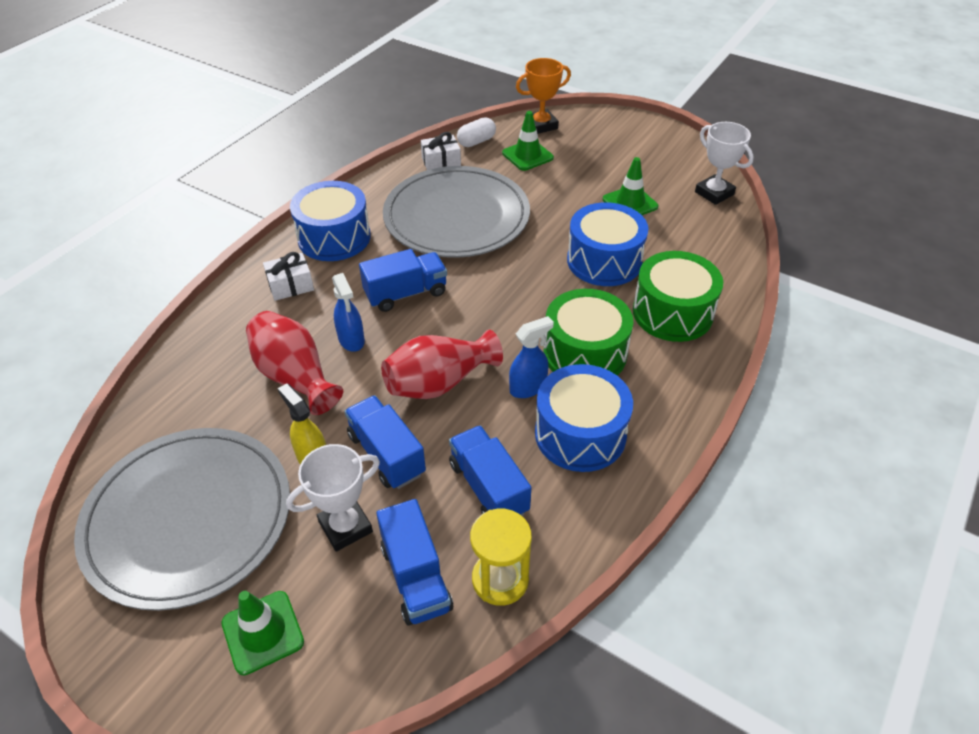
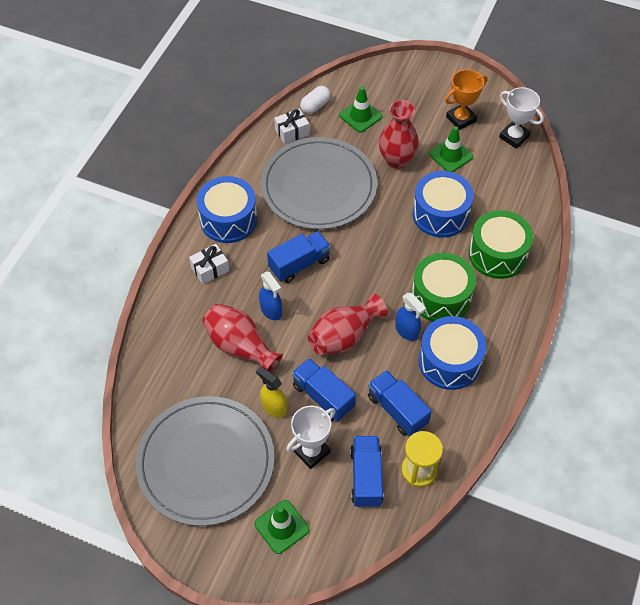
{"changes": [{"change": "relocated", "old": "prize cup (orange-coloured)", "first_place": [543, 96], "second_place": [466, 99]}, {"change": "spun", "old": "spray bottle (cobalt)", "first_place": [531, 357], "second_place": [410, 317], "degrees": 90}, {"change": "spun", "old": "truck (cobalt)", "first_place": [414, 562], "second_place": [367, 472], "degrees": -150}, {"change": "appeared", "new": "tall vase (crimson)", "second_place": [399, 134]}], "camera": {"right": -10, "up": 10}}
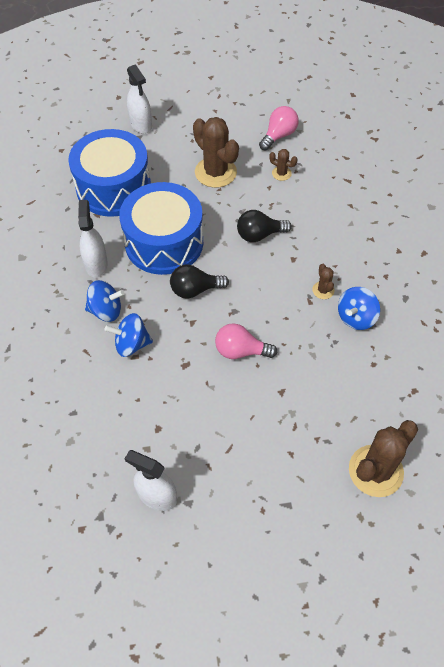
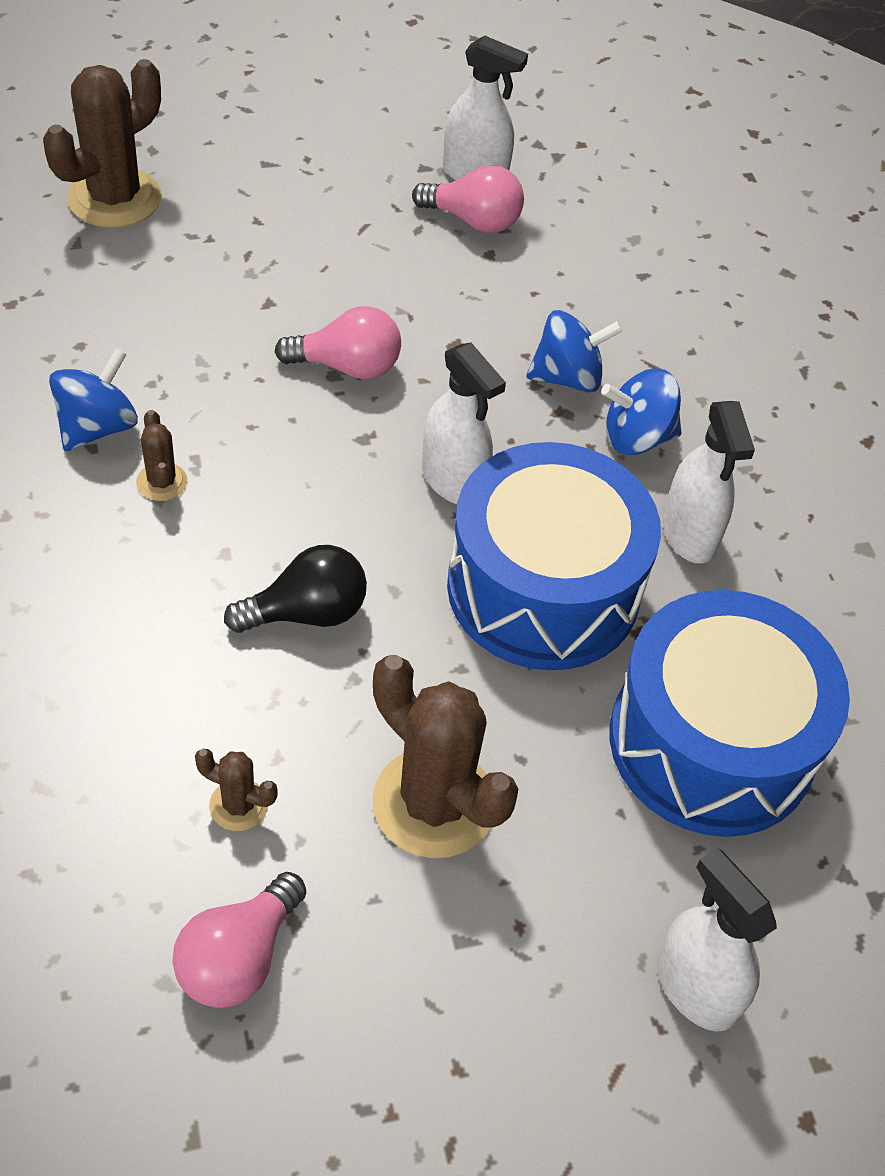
{"changes": [{"change": "exchanged", "old": "light bulb (ebony)", "new": "spray bottle (pure white)", "first_place": [199, 281], "second_place": [464, 423]}, {"change": "appeared", "new": "light bulb (rosy)", "second_place": [468, 199]}], "camera": {"right": 170, "up": -5}}
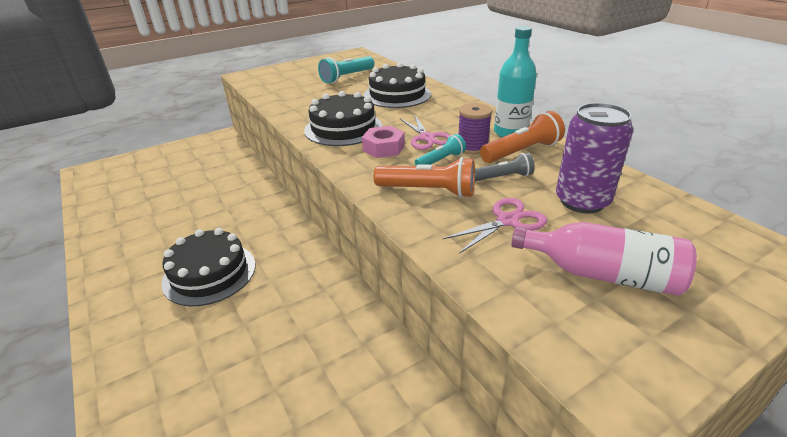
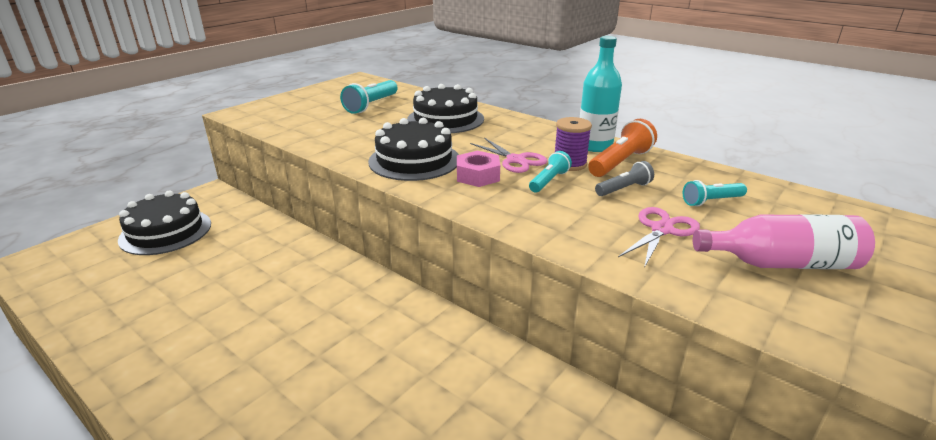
{"changes": [{"change": "exchanged", "old": "soda can (violet)", "new": "flashlight (turquoise)", "first_place": [594, 158], "second_place": [715, 193]}, {"change": "missing", "old": "flashlight (orange-coloured)", "first_place": [424, 177]}, {"change": "relocated", "old": "cake (ebony)", "first_place": [208, 267], "second_place": [164, 223]}], "camera": {"right": -20, "up": -5}}
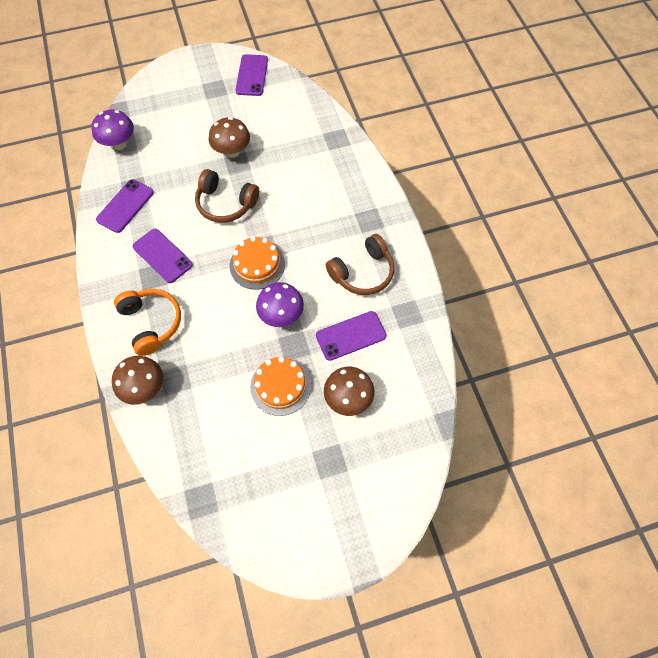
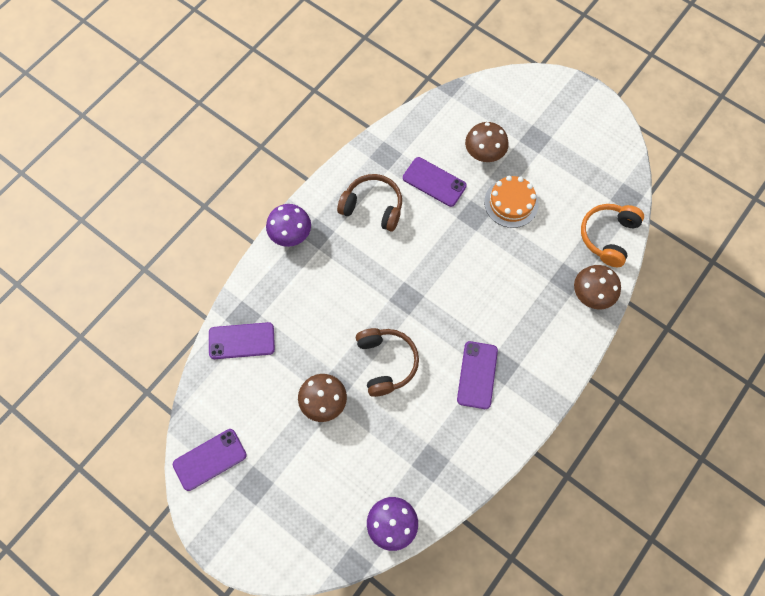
{"changes": [{"change": "relocated", "old": "phone (violet)", "first_place": [125, 206], "second_place": [242, 340]}, {"change": "missing", "old": "cake (orange-coloured)", "first_place": [257, 263]}, {"change": "relocated", "old": "toadstool (violet)", "first_place": [280, 304], "second_place": [288, 225]}, {"change": "relocated", "old": "over-ear headphones (orange-coloured)", "first_place": [147, 322], "second_place": [612, 235]}], "camera": {"right": -125, "up": 5}}
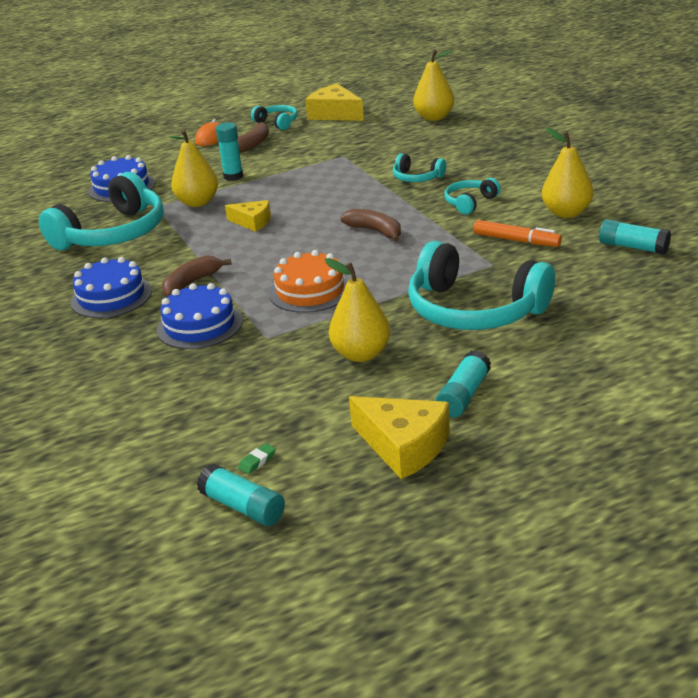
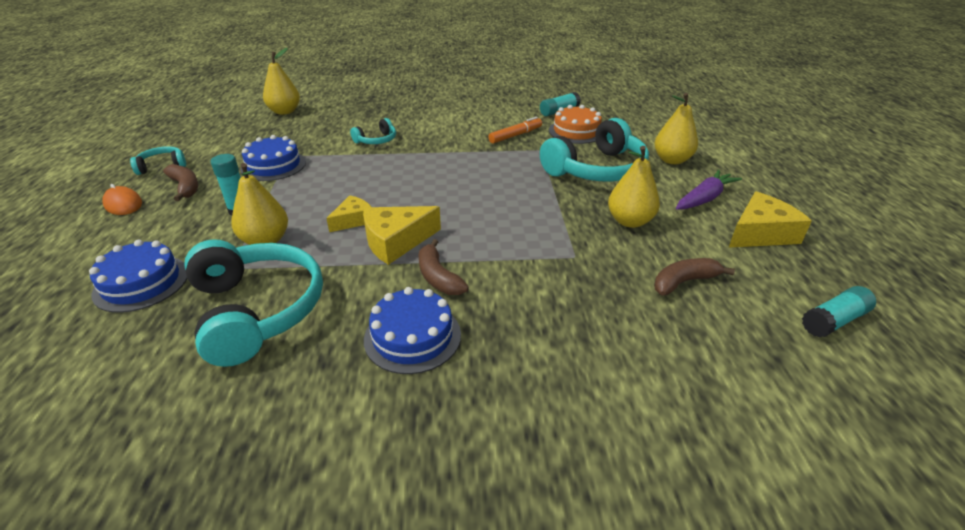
{"changes": [{"change": "relocated", "old": "cheese wedge (yellow)", "first_place": [334, 102], "second_place": [402, 235]}, {"change": "relocated", "old": "toy pear (yellow)", "first_place": [567, 173], "second_place": [676, 128]}, {"change": "missing", "old": "over-ear headphones (turquoise)", "first_place": [472, 196]}, {"change": "relocated", "old": "banana (dark brown)", "first_place": [371, 225], "second_place": [694, 277]}, {"change": "relocated", "old": "cake (orange-coloured)", "first_place": [308, 281], "second_place": [575, 124]}, {"change": "relocated", "old": "cake (cobalt)", "first_place": [200, 316], "second_place": [273, 158]}, {"change": "exchanged", "old": "glue (turquoise)", "new": "root vegetable (violet)", "first_place": [463, 384], "second_place": [709, 190]}, {"change": "missing", "old": "eraser (green)", "first_place": [257, 458]}], "camera": {"right": -70, "up": 5}}
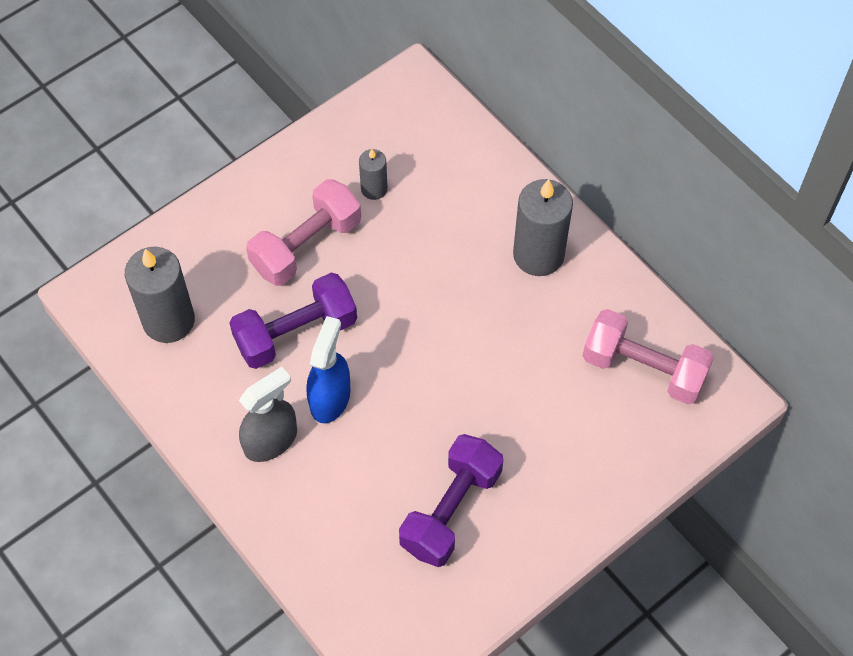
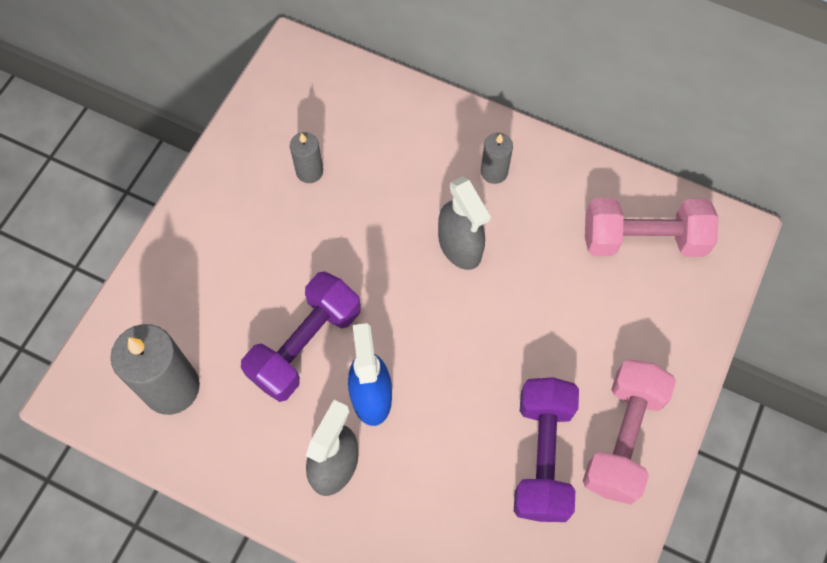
{"changes": [{"change": "relocated", "old": "dumbbell (rosy)", "first_place": [303, 232], "second_place": [629, 432]}, {"change": "size", "old": "candle (grey)", "first_place": [543, 227], "second_place": [497, 158], "factor": 0.53}, {"change": "appeared", "new": "spray bottle (grey)", "second_place": [464, 223]}], "camera": {"right": -25, "up": 5}}
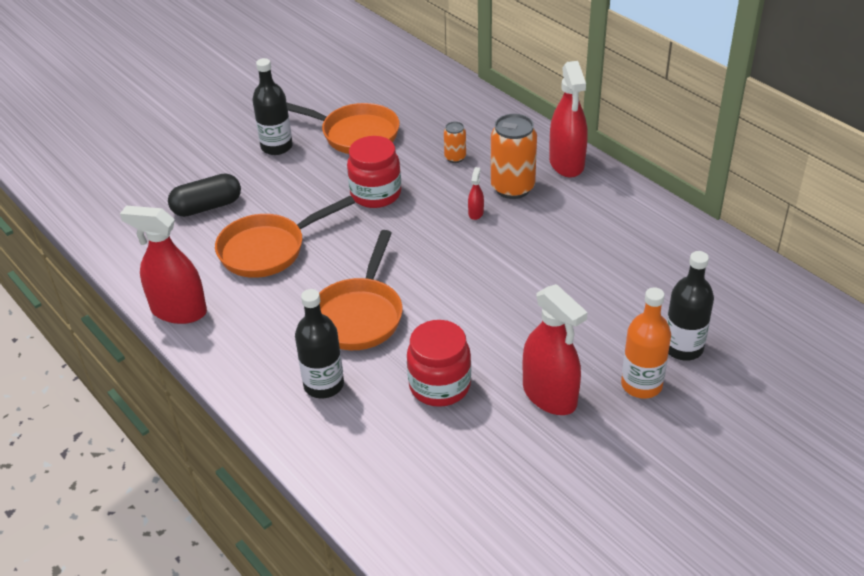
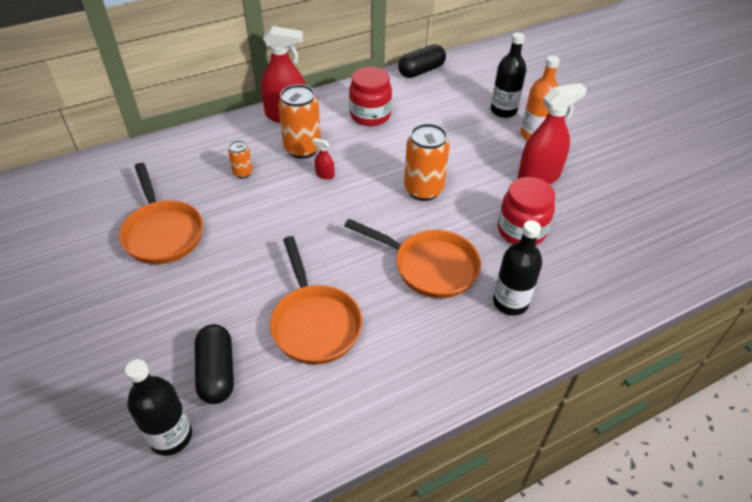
{"changes": [{"change": "relocated", "old": "flask (ebony)", "first_place": [272, 106], "second_place": [158, 407]}, {"change": "spun", "old": "pan (orange-coloured)", "first_place": [343, 128], "second_place": [161, 213], "degrees": 120}, {"change": "relocated", "old": "preserve jar (crimson)", "first_place": [374, 172], "second_place": [370, 96]}, {"change": "missing", "old": "spray bottle (crimson)", "first_place": [163, 265]}, {"change": "appeared", "new": "pill shape (ebony)", "second_place": [422, 61]}, {"change": "appeared", "new": "soda can (orange-coloured)", "second_place": [426, 162]}], "camera": {"right": -80, "up": 5}}
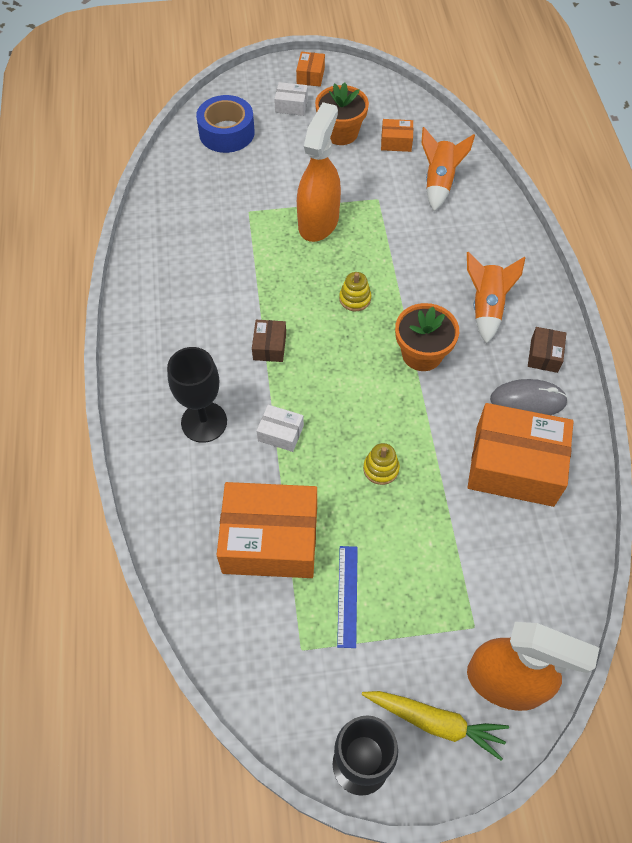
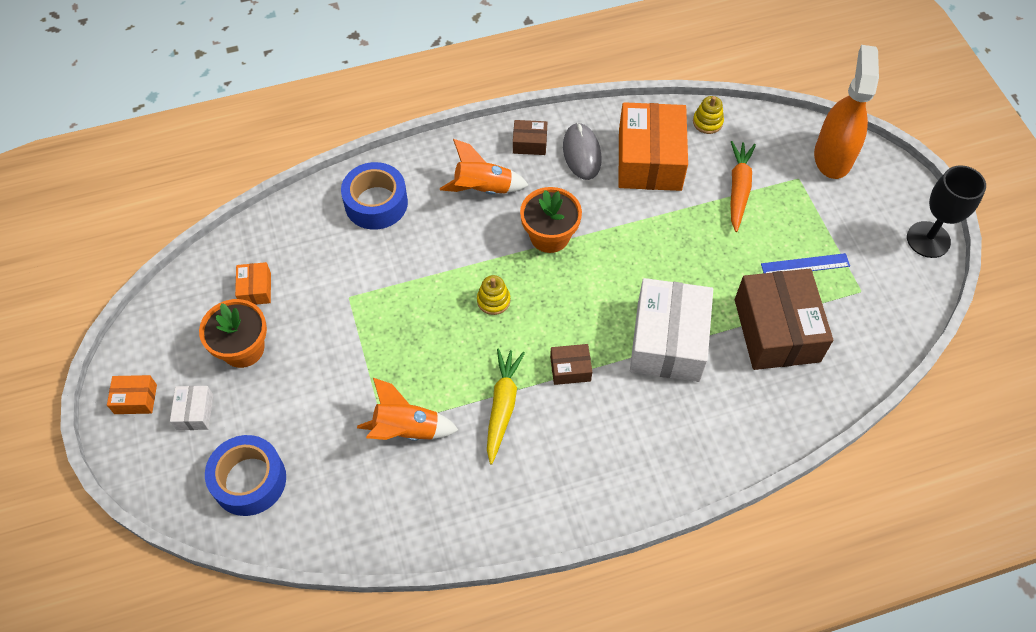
{"changes": [{"change": "missing", "old": "spray bottle (orange-coloured)", "first_place": [319, 172]}, {"change": "relocated", "old": "toy rocket (orange-coloured)", "first_place": [448, 169], "second_place": [407, 409]}, {"change": "missing", "old": "wine glass (ebony)", "first_place": [197, 395]}, {"change": "size", "old": "package (pure white)", "first_place": [280, 428], "second_place": [671, 330], "factor": 2.23}, {"change": "relocated", "old": "stacking toy (yellow)", "first_place": [381, 464], "second_place": [708, 115]}, {"change": "colour", "old": "package (orange-coloured)", "new": "package (dark brown)", "first_place": [267, 530], "second_place": [784, 319]}, {"change": "relocated", "old": "root vegetable (yellow)", "first_place": [435, 726], "second_place": [506, 406]}, {"change": "appeared", "new": "root vegetable (orange-coloured)", "second_place": [743, 186]}, {"change": "appeared", "new": "tape (cobalt)", "second_place": [374, 196]}], "camera": {"right": -100, "up": 0}}
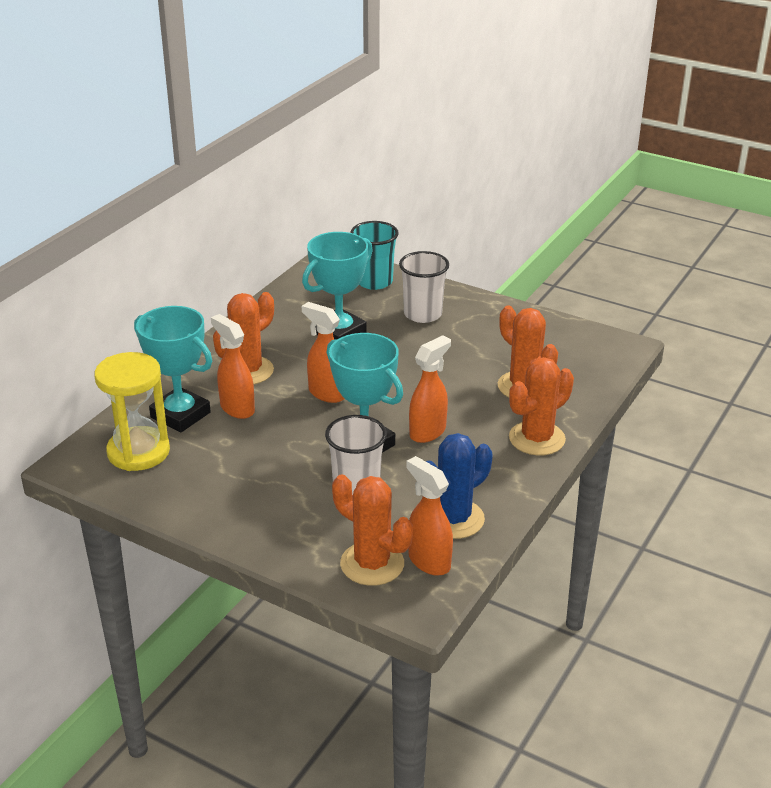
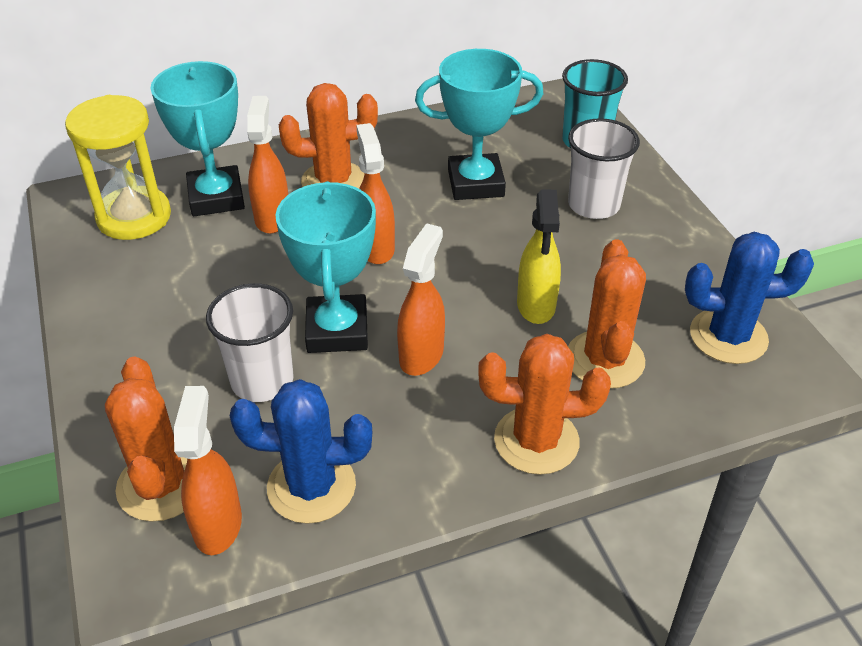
{"changes": [{"change": "spun", "old": "spray bottle (orange-coloured)", "first_place": [430, 389], "second_place": [421, 299], "degrees": -60}, {"change": "appeared", "new": "spray bottle (yellow)", "second_place": [539, 257]}, {"change": "appeared", "new": "prickly plant (cobalt)", "second_place": [749, 298]}], "camera": {"right": 40, "up": 10}}
